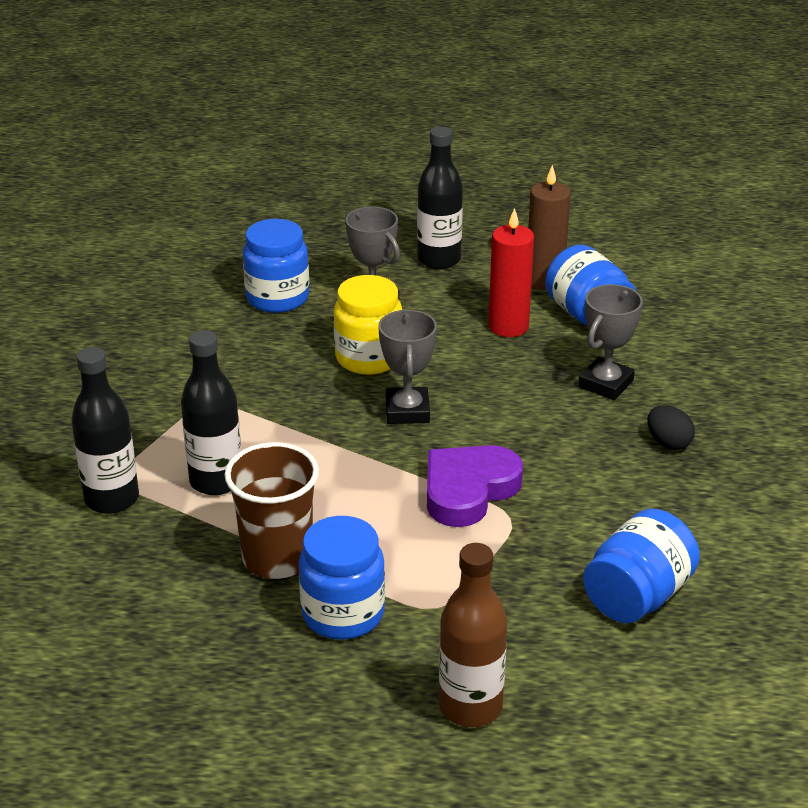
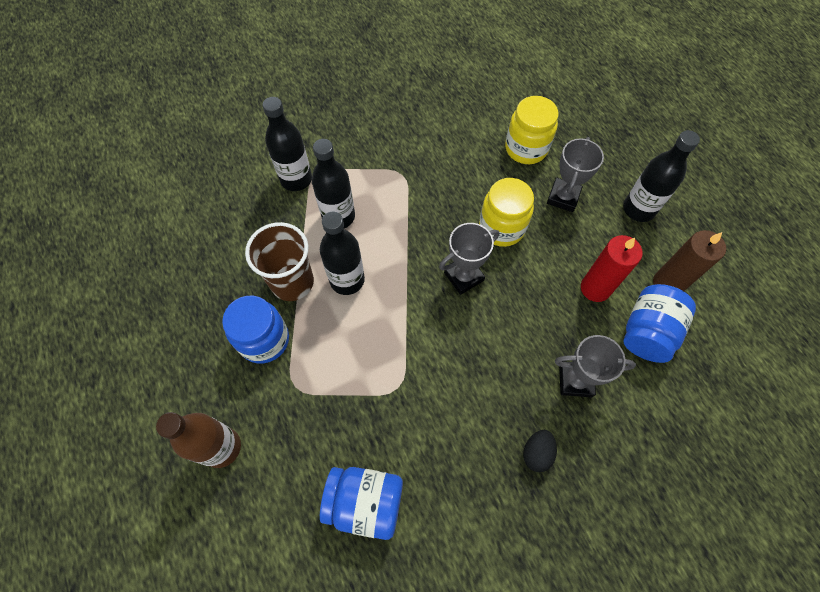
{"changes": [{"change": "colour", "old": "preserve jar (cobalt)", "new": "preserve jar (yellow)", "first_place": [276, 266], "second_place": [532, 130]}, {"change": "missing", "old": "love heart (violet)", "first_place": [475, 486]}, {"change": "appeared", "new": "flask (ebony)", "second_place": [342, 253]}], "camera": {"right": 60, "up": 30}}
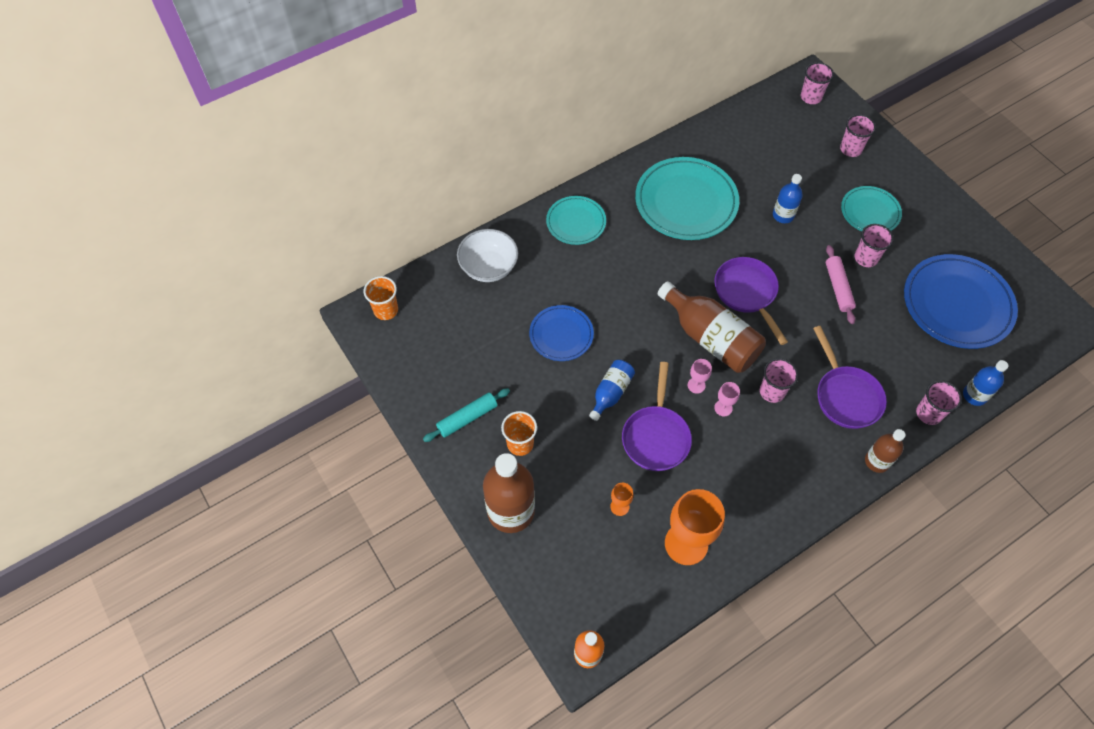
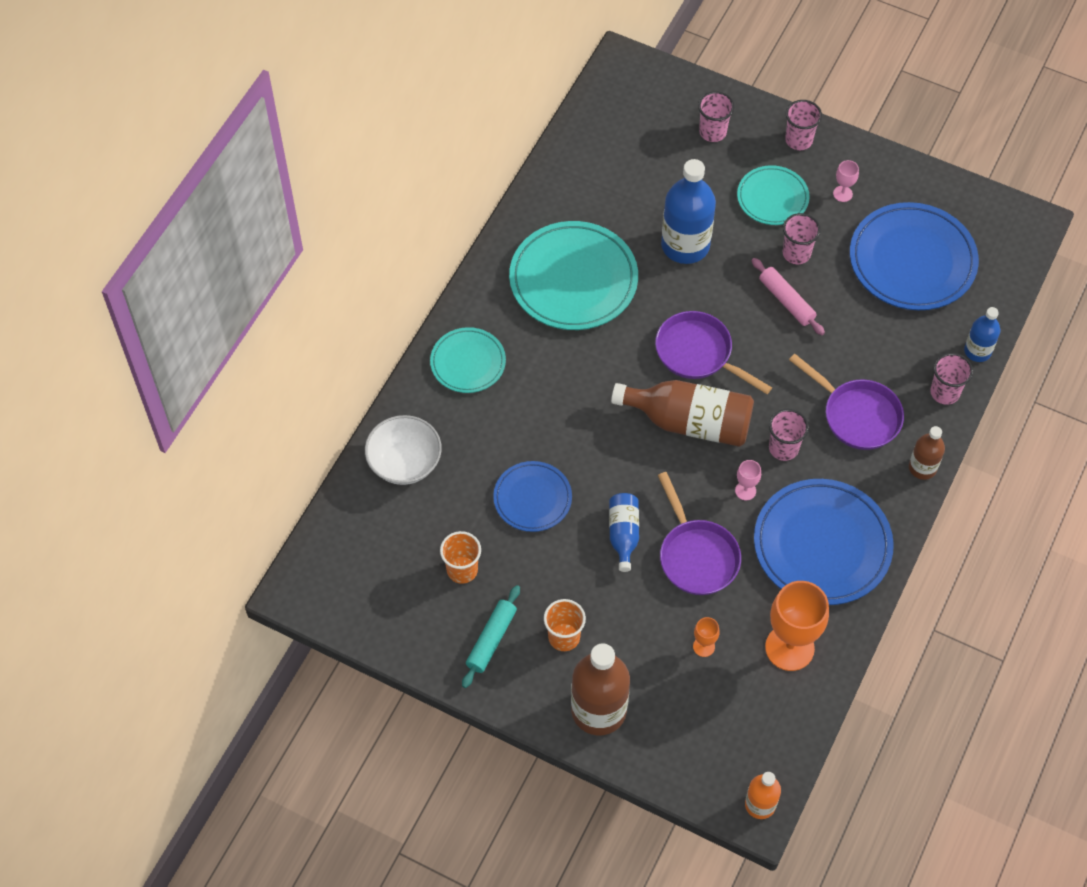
{"changes": [{"change": "relocated", "old": "beaker (rosy)", "first_place": [817, 83], "second_place": [803, 125]}, {"change": "size", "old": "flask (cobalt)", "first_place": [788, 198], "second_place": [688, 211], "factor": 1.82}, {"change": "relocated", "old": "beaker (orange-coloured)", "first_place": [381, 298], "second_place": [460, 557]}, {"change": "relocated", "old": "wine glass (rosy)", "first_place": [700, 376], "second_place": [846, 181]}, {"change": "appeared", "new": "flat dish (cobalt)", "second_place": [824, 542]}], "camera": {"right": -30, "up": 0}}
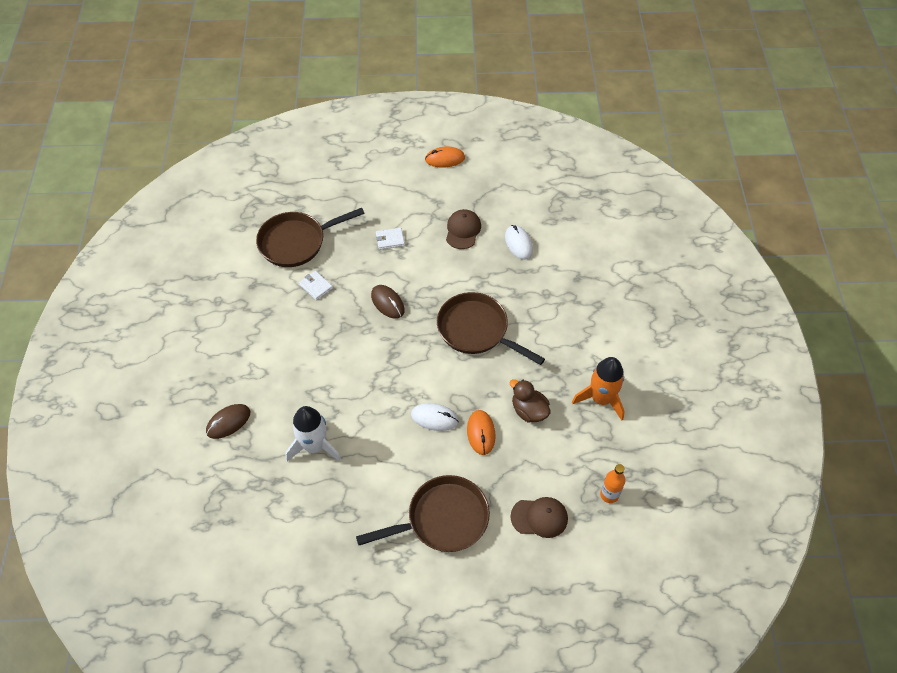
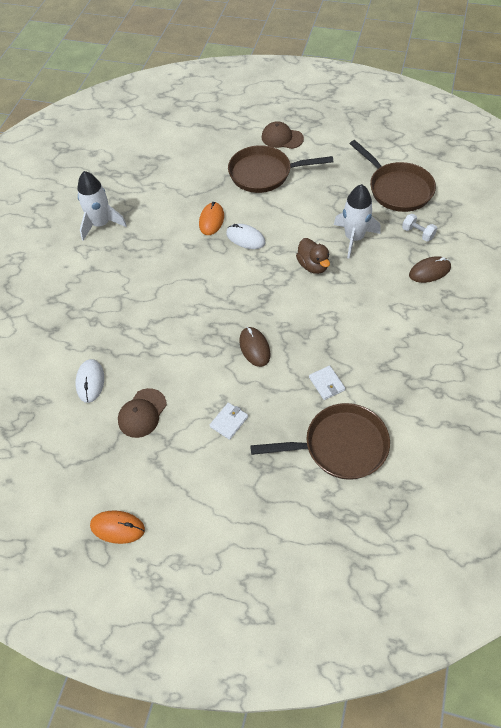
{"changes": [{"change": "spun", "old": "billfold (pure white)", "first_place": [390, 239], "second_place": [229, 421], "degrees": -60}, {"change": "relocated", "old": "pan (dark brown)", "first_place": [491, 328], "second_place": [393, 176]}, {"change": "colour", "old": "toy rocket (orange-coloured)", "new": "toy rocket (pure white)", "first_place": [598, 388], "second_place": [102, 206]}, {"change": "relocated", "old": "duck (dark brown)", "first_place": [529, 401], "second_place": [313, 256]}, {"change": "missing", "old": "flask (orange-coloured)", "first_place": [612, 483]}, {"change": "relocated", "old": "baseball cap (dark brown)", "first_place": [539, 517], "second_place": [283, 135]}, {"change": "appeared", "new": "dumbbell (pure white)", "second_place": [419, 227]}], "camera": {"right": -160, "up": 0}}
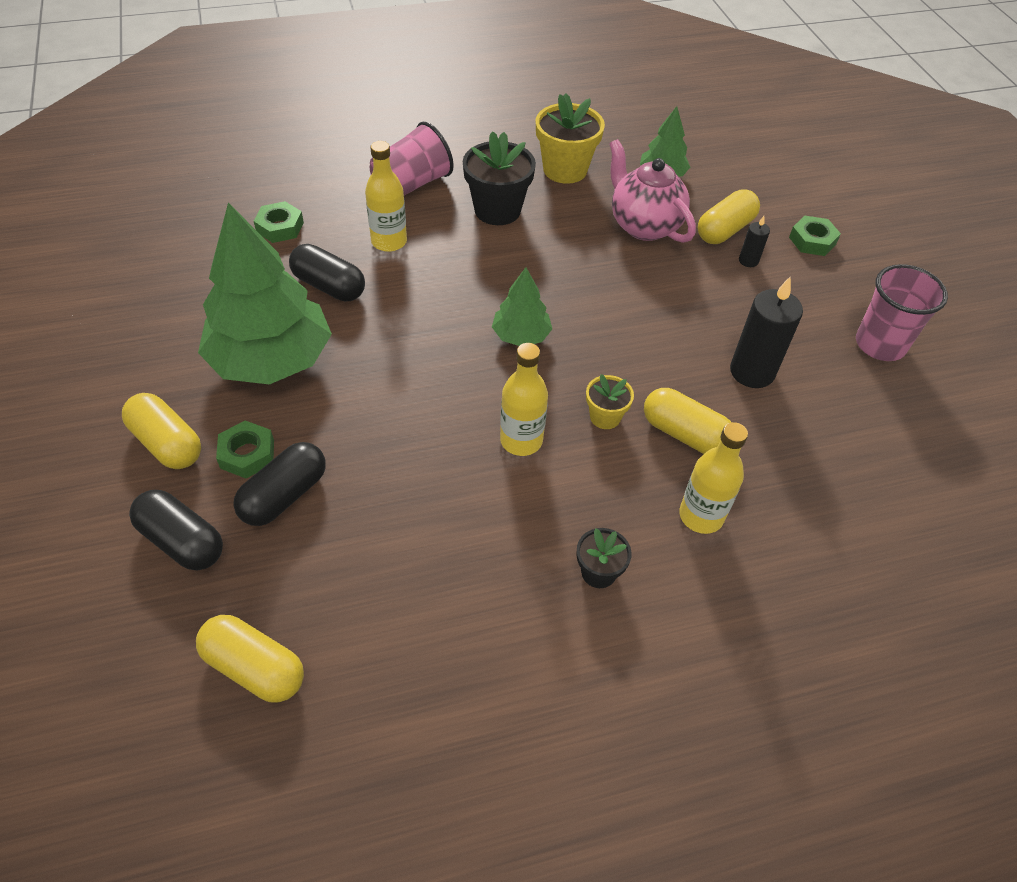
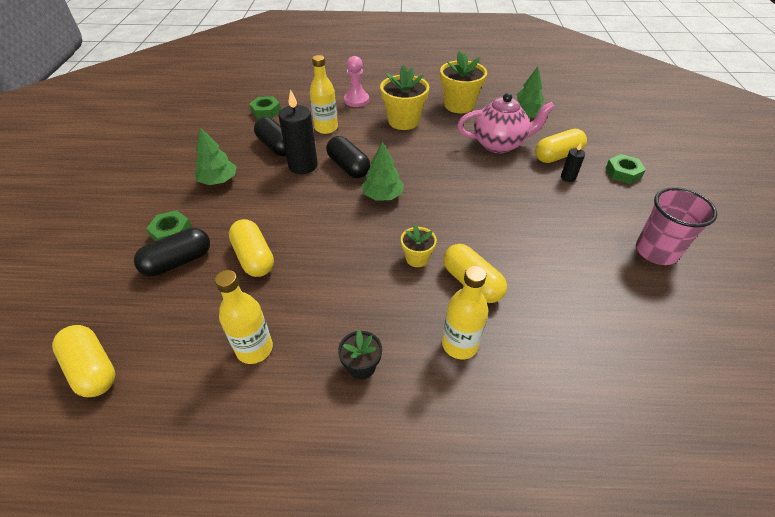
{"changes": [{"change": "exchanged", "old": "beaker (rosy)", "new": "game pawn (rosy)", "first_place": [412, 158], "second_place": [356, 81]}, {"change": "colour", "old": "plant pot (ebony)", "new": "plant pot (yellow)", "first_place": [499, 178], "second_place": [404, 97]}, {"change": "spun", "old": "china teapot (rosy)", "first_place": [652, 191], "second_place": [506, 123], "degrees": 105}, {"change": "size", "old": "fir tree (green)", "first_place": [265, 293], "second_place": [215, 156], "factor": 0.49}, {"change": "relocated", "old": "candle (ebony)", "first_place": [766, 332], "second_place": [298, 131]}, {"change": "relocated", "old": "flask (yellow)", "first_place": [524, 399], "second_place": [244, 317]}, {"change": "relocated", "old": "pill shape (yellow)", "first_place": [161, 431], "second_place": [251, 248]}, {"change": "relocated", "old": "pill shape (ebony)", "first_place": [176, 530], "second_place": [348, 157]}], "camera": {"right": 20, "up": -5}}
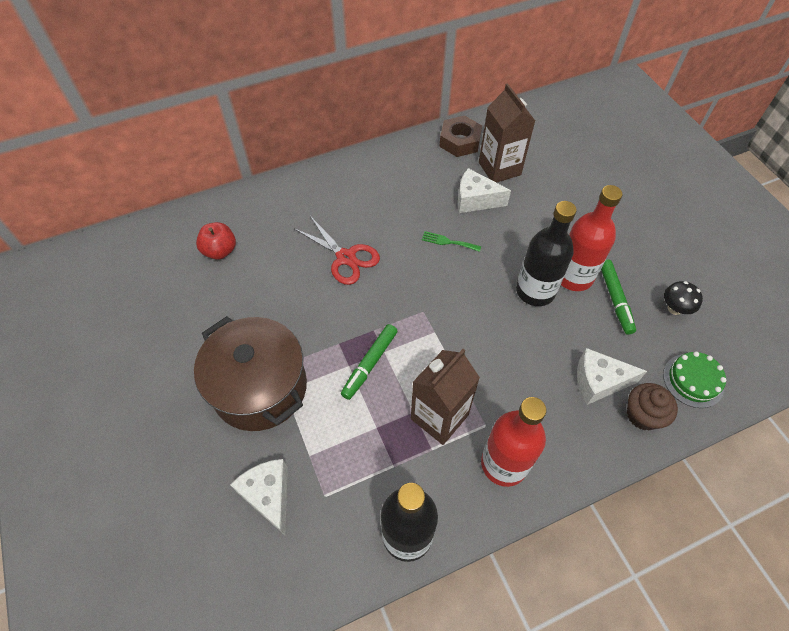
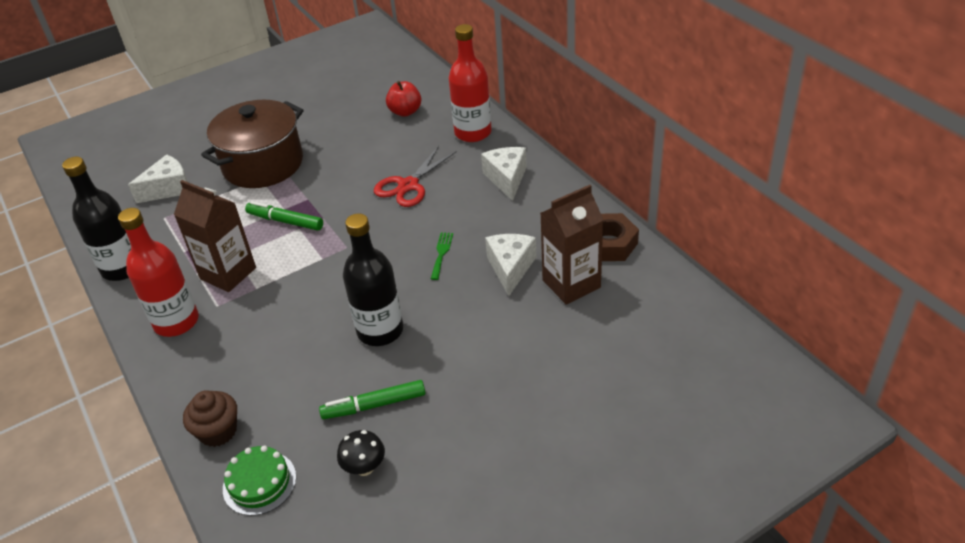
{"changes": [{"change": "relocated", "old": "flask (crimson)", "first_place": [591, 238], "second_place": [470, 83]}, {"change": "relocated", "old": "cheese wedge (pure white)", "first_place": [612, 376], "second_place": [504, 174]}], "camera": {"right": 85, "up": -15}}
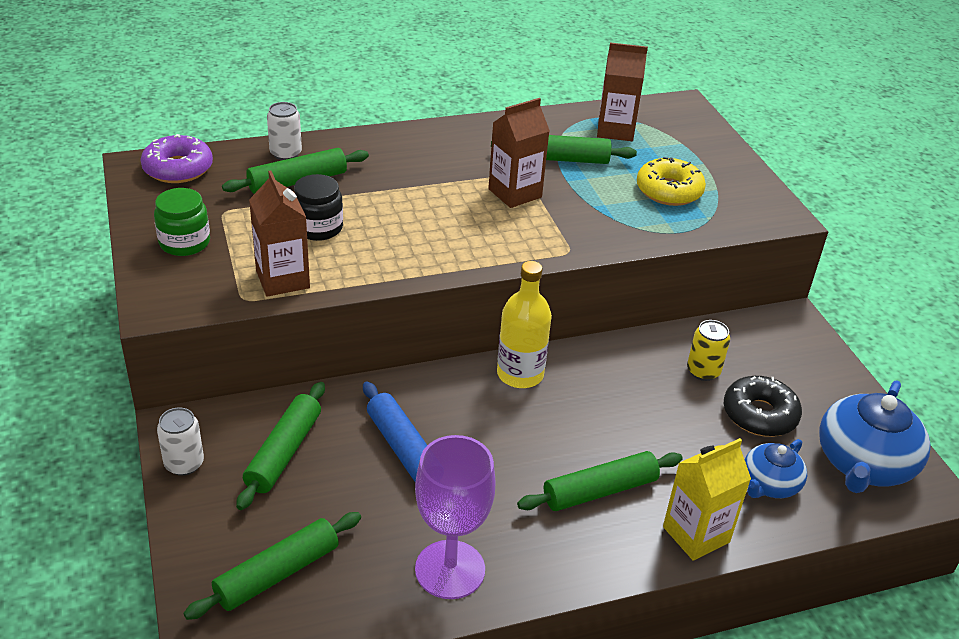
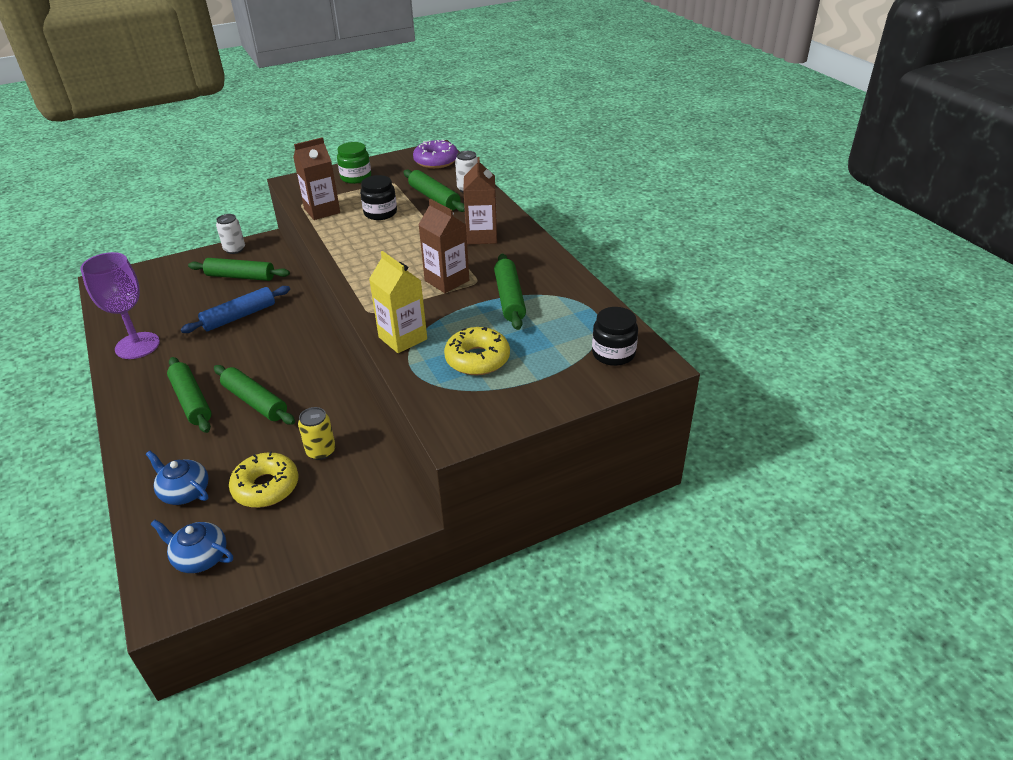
{"changes": [{"change": "relocated", "old": "milk carton (dark brown)", "first_place": [622, 91], "second_place": [480, 201]}, {"change": "missing", "old": "flask (yellow)", "first_place": [524, 324]}, {"change": "colour", "old": "doughnut (ebony)", "new": "doughnut (yellow)", "first_place": [763, 406], "second_place": [264, 480]}, {"change": "size", "old": "china teapot (cobalt)", "first_place": [875, 436], "second_place": [192, 546], "factor": 0.58}, {"change": "relocated", "old": "milk carton (yellow)", "first_place": [707, 499], "second_place": [398, 302]}, {"change": "relocated", "old": "pastry roller (green)", "first_place": [272, 566], "second_place": [254, 395]}, {"change": "appeared", "new": "preserve jar (ebony)", "second_place": [615, 336]}], "camera": {"right": 85, "up": 0}}
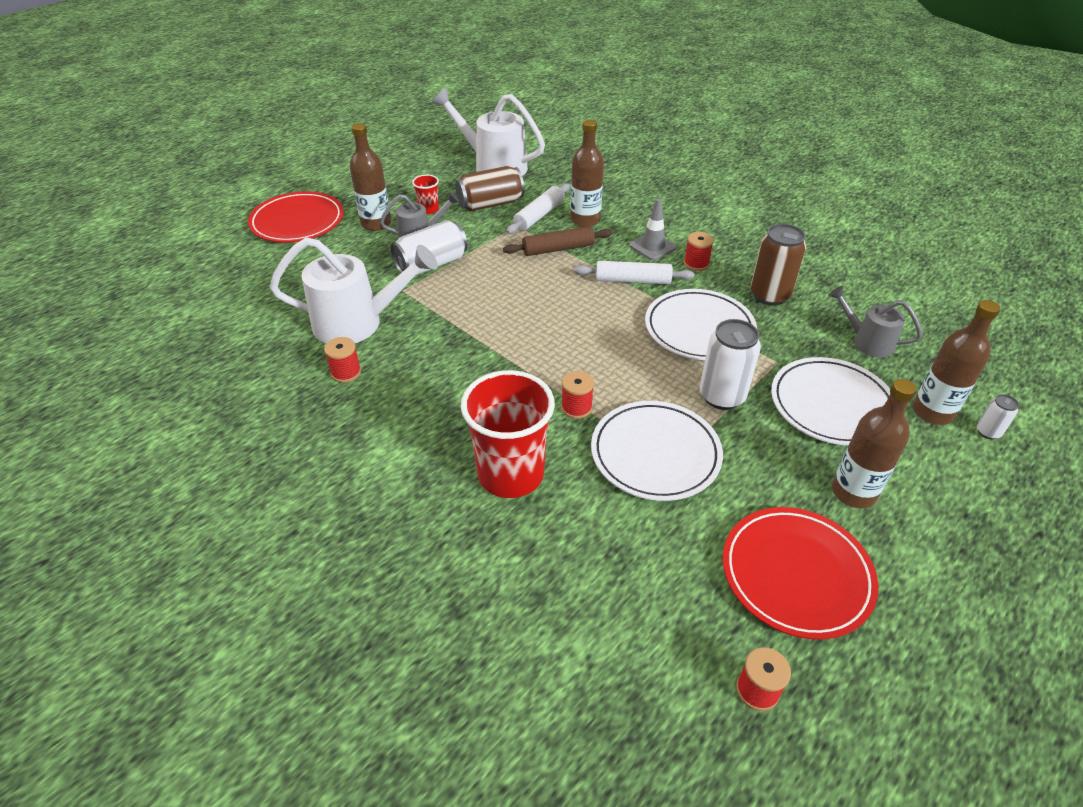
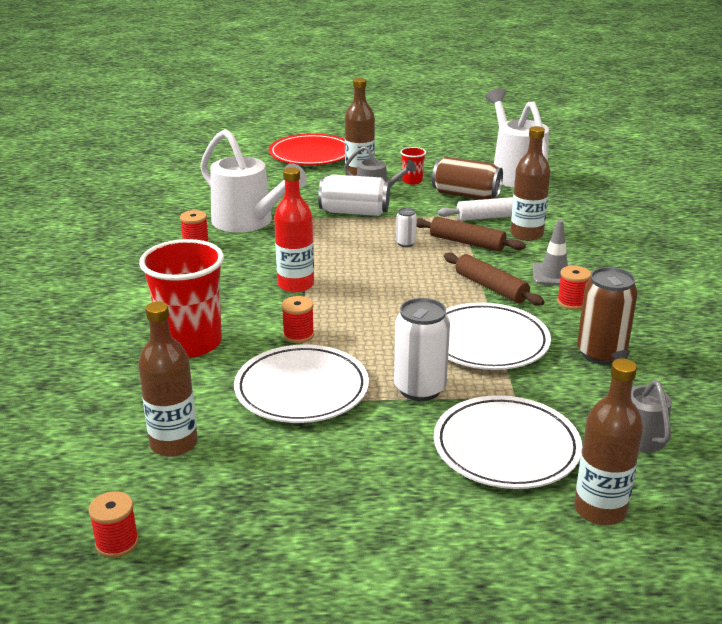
{"changes": [{"change": "colour", "old": "pastry roller (pure white)", "new": "pastry roller (dark brown)", "first_place": [634, 272], "second_place": [494, 279]}, {"change": "relocated", "old": "flask (dark brown)", "first_place": [874, 444], "second_place": [168, 379]}, {"change": "relocated", "old": "soda can (pure white)", "first_place": [998, 416], "second_place": [406, 227]}, {"change": "missing", "old": "flat dish (crimson)", "first_place": [801, 573]}, {"change": "appeared", "new": "flask (crimson)", "second_place": [294, 230]}], "camera": {"right": 45, "up": -15}}
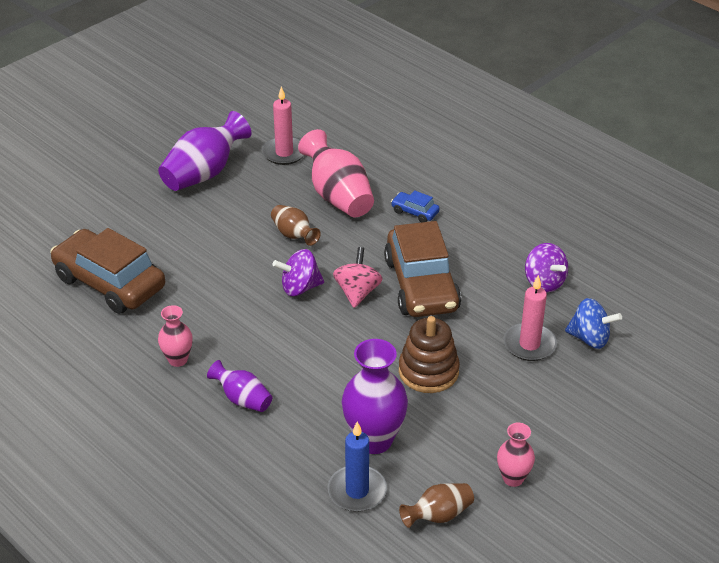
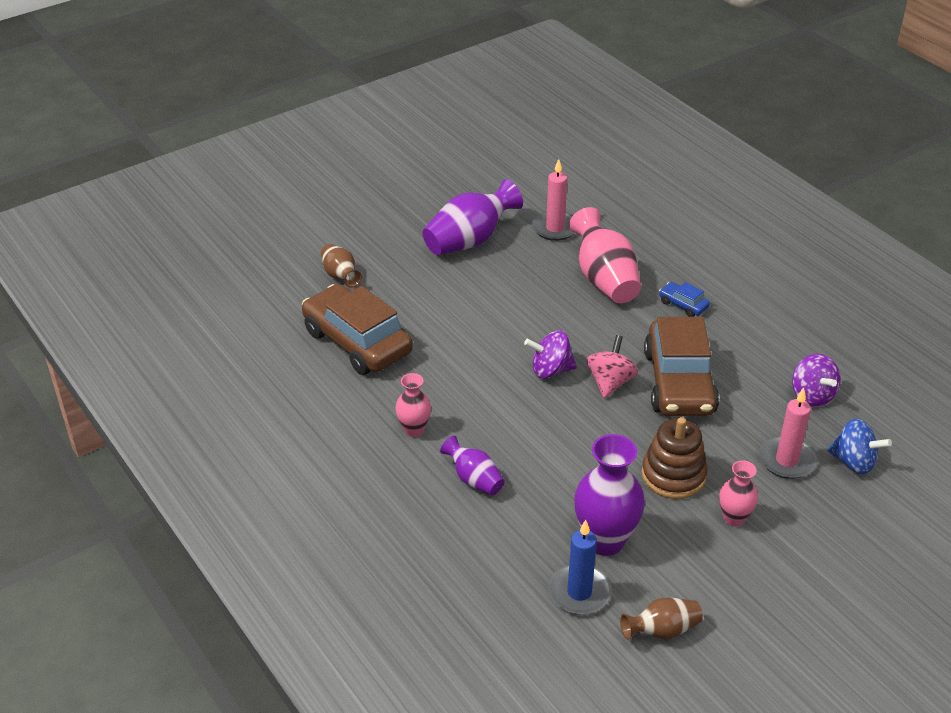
{"changes": [{"change": "relocated", "old": "tall vase (dark brown)", "first_place": [296, 225], "second_place": [341, 266]}, {"change": "relocated", "old": "tall vase (rosy)", "first_place": [516, 454], "second_place": [738, 493]}], "camera": {"right": 10, "up": 0}}
